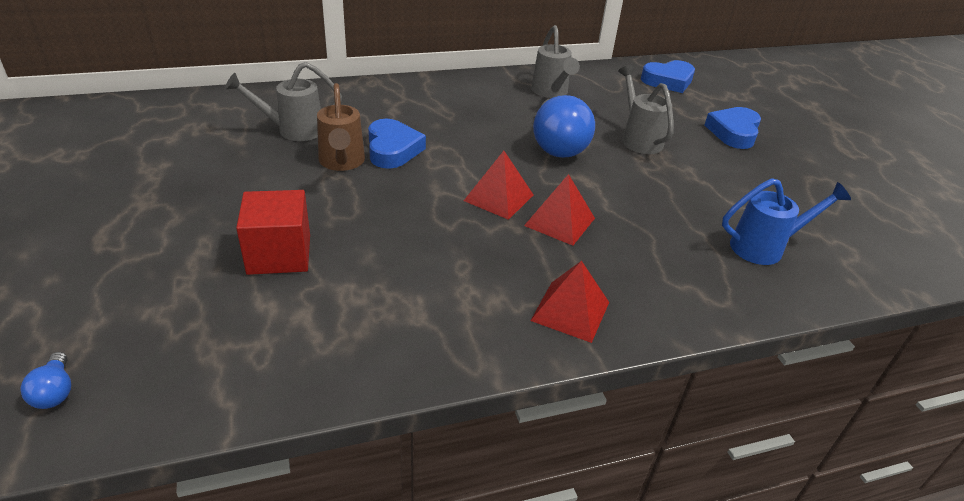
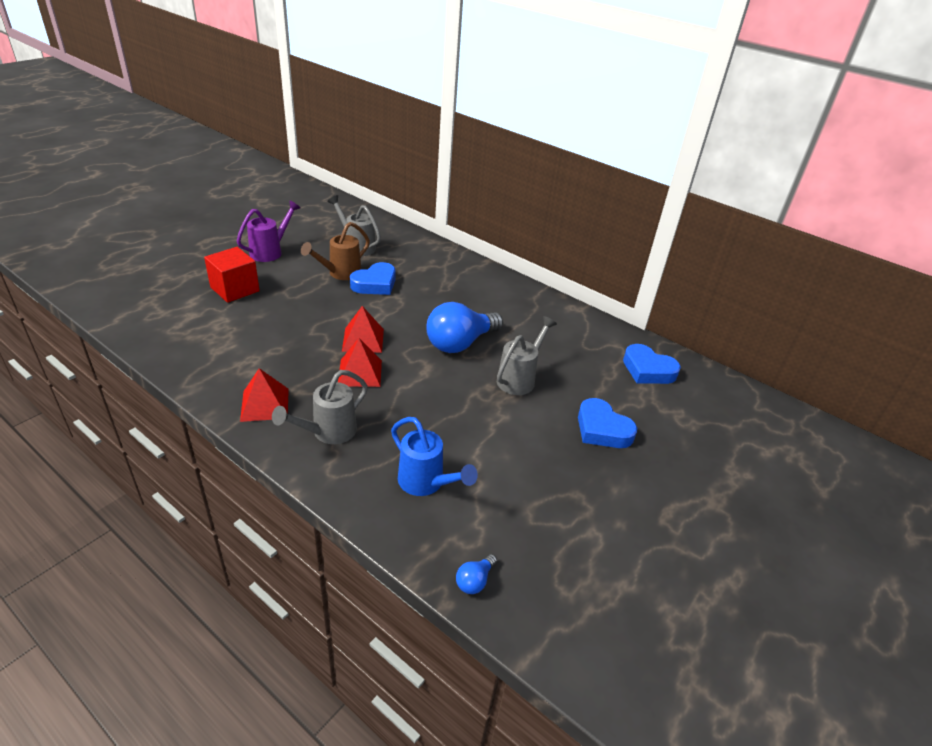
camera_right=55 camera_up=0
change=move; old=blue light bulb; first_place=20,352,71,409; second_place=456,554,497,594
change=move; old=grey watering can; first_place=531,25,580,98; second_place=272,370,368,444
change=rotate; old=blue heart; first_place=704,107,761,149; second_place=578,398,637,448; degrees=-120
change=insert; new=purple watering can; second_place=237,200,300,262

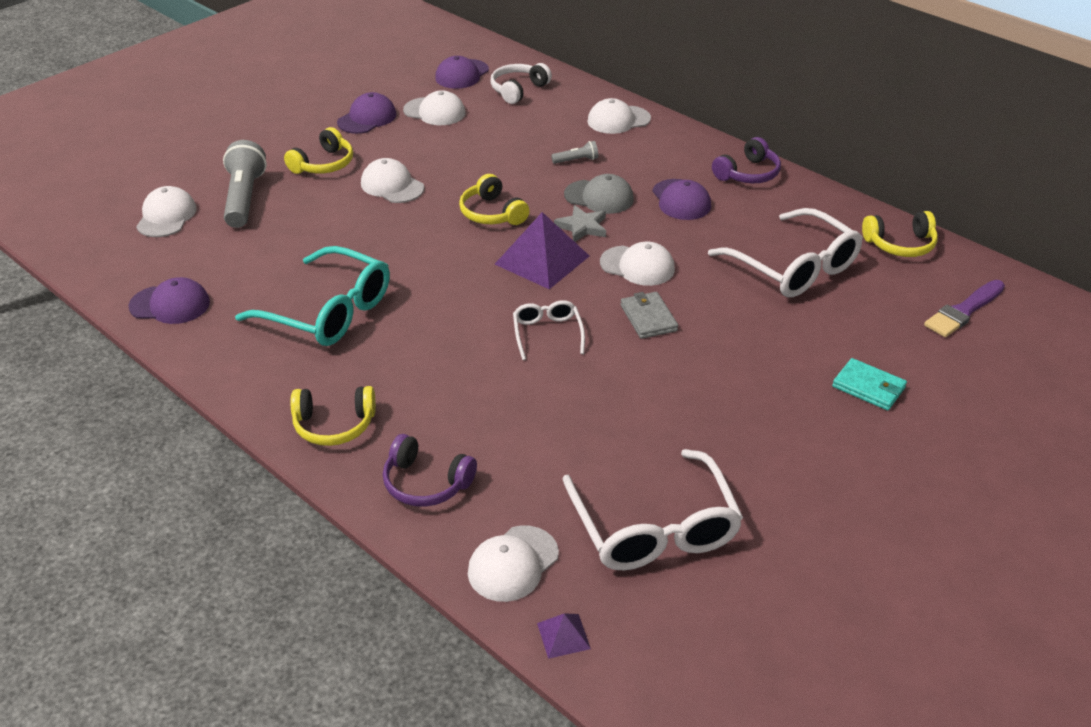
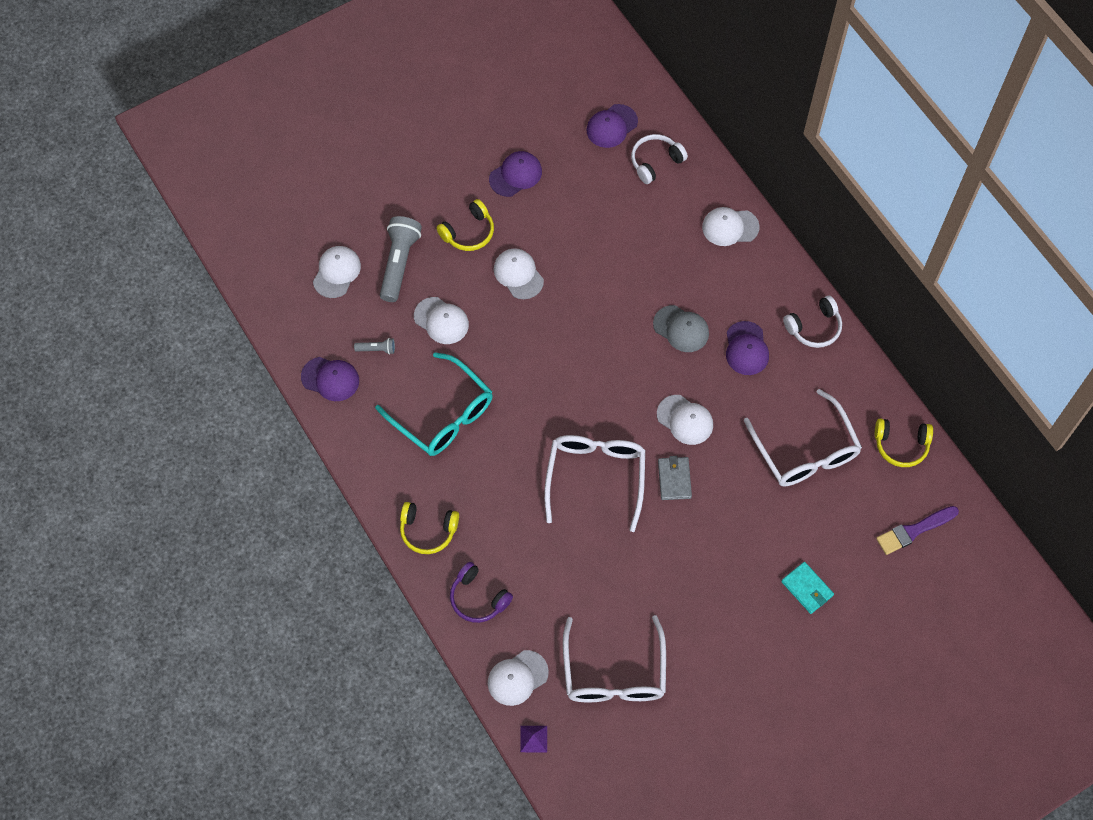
camera_right=15 camera_up=25
change=move; old=white cap; first_place=403,90,466,125; second_place=414,297,469,344
change=delete; old=yellow headphones; first_place=459,174,530,225
change=delete; old=purple pyramid; first_place=495,212,589,289
change=resize; old=white glasses; first_place=513,300,585,360; second_place=544,435,645,532; factor=1.92
change=move; old=grey flashlight; first_place=551,141,598,164; second_place=354,338,395,355
change=delete; old=grey star; first_place=554,205,606,242
change=recolor; old=purple headphones; new=white headphones; first_place=712,137,781,183; second_place=783,296,842,348

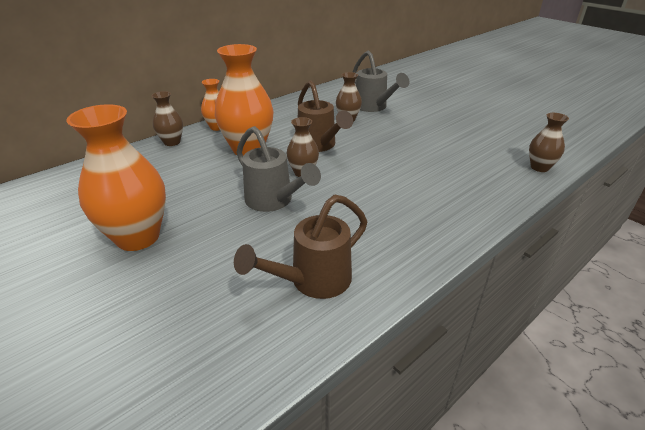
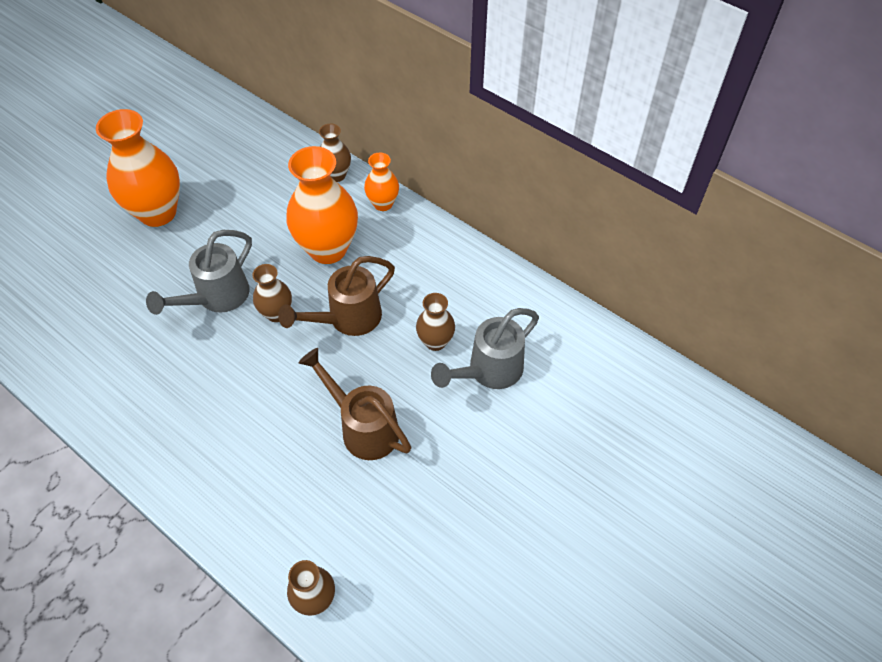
camera_right=80 camera_up=20
change=move; old=brown watering can; first_place=234,195,367,299; second_place=299,348,411,460

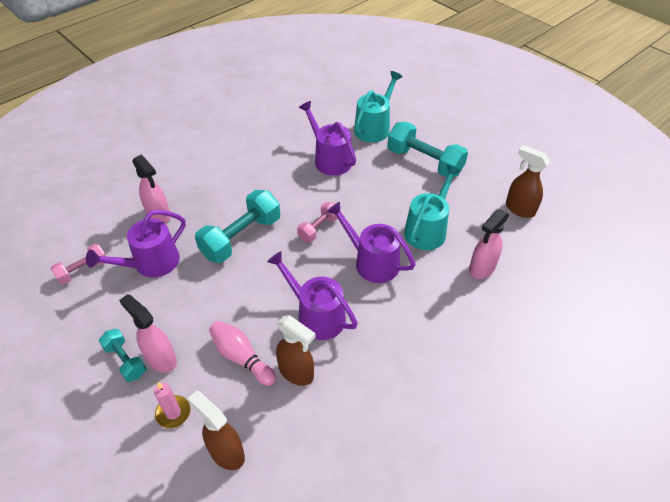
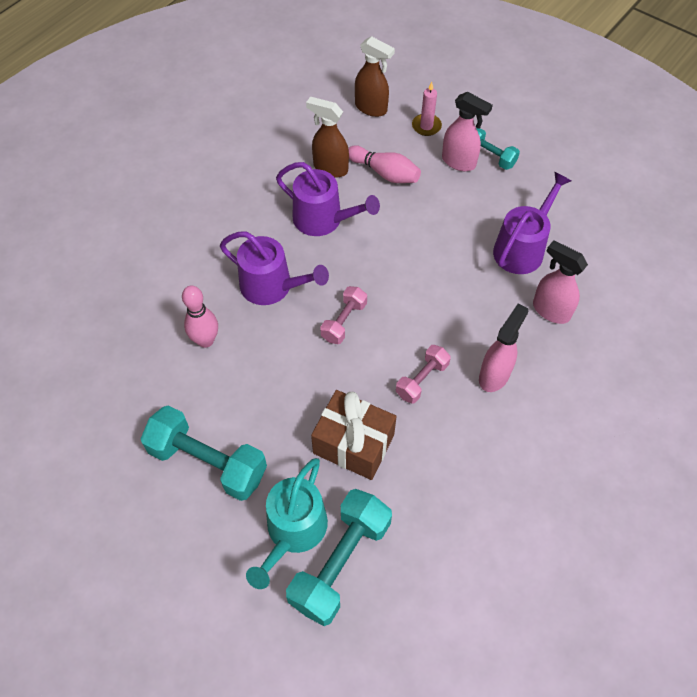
camera_right=170 camera_up=10
change=move; old=pink dumbbell; first_place=51,244,106,285; second_place=396,345,451,404
change=move; old=turquoise dumbbell; first_place=195,190,280,263; second_place=286,489,392,626
change=replace; old=purple watering can; new=brown gift; first_place=299,101,356,176; second_place=311,390,397,480
change=replace; old=turquoise watering can; new=pink bowling pin; first_place=404,165,461,250; second_place=182,285,218,348
change=move; old=pink spray bottle; first_place=469,209,509,279; second_place=479,303,528,392
change=delete; old=brown spray bottle; first_place=506,145,550,218

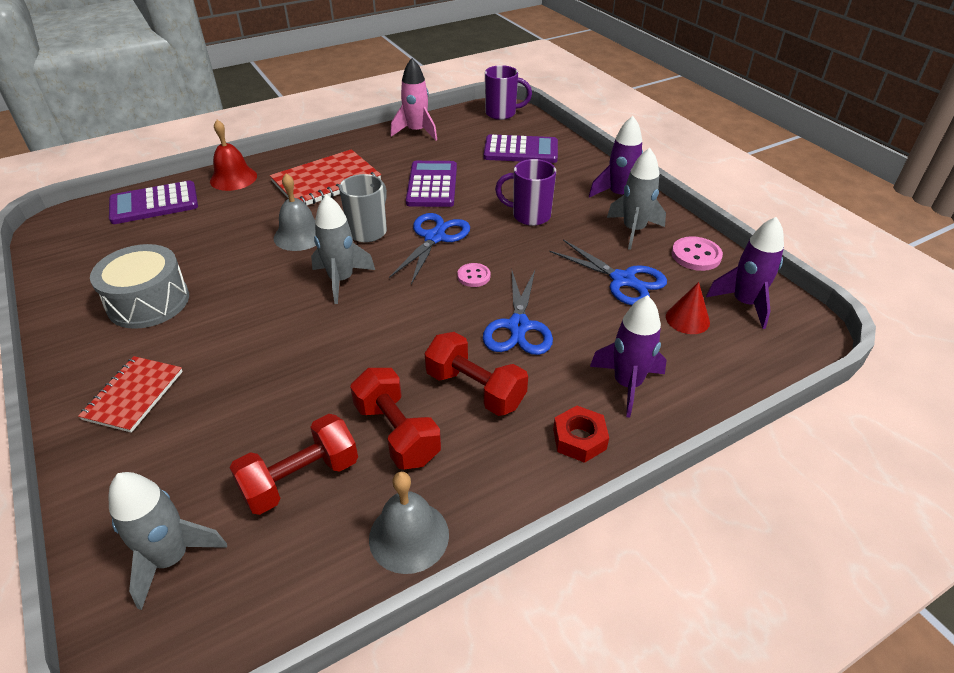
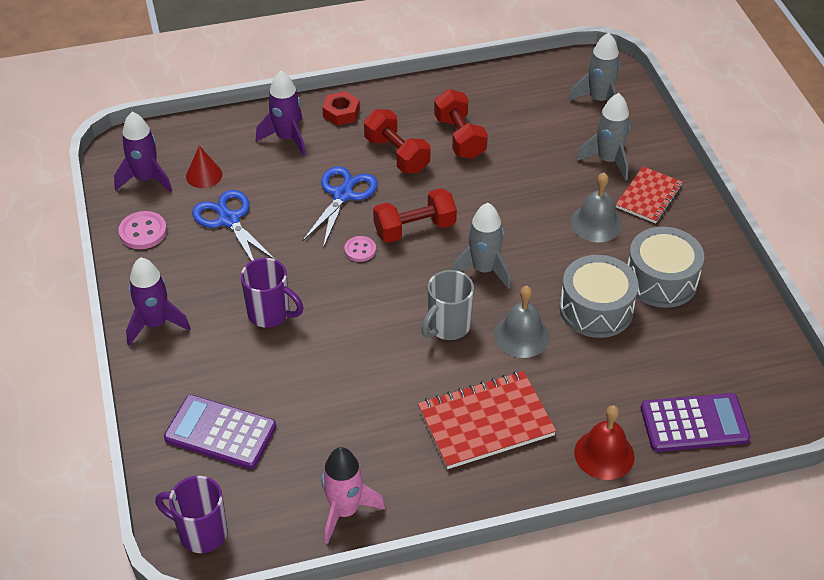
camera_right=-165 camera_up=5
change=move; old=red dumbbell; first_place=230,414,358,515; second_place=373,188,457,243
change=move; old=grey bell; first_place=369,472,449,574; second_place=570,173,622,242
change=delete; old=blue scissors; first_place=389,213,470,284
change=delete; old=purple calculator; first_place=406,161,457,207
change=move; old=grey rocket; first_place=607,148,666,250; second_place=576,93,631,181
change=insert; new=grey drum; second_place=560,255,639,338

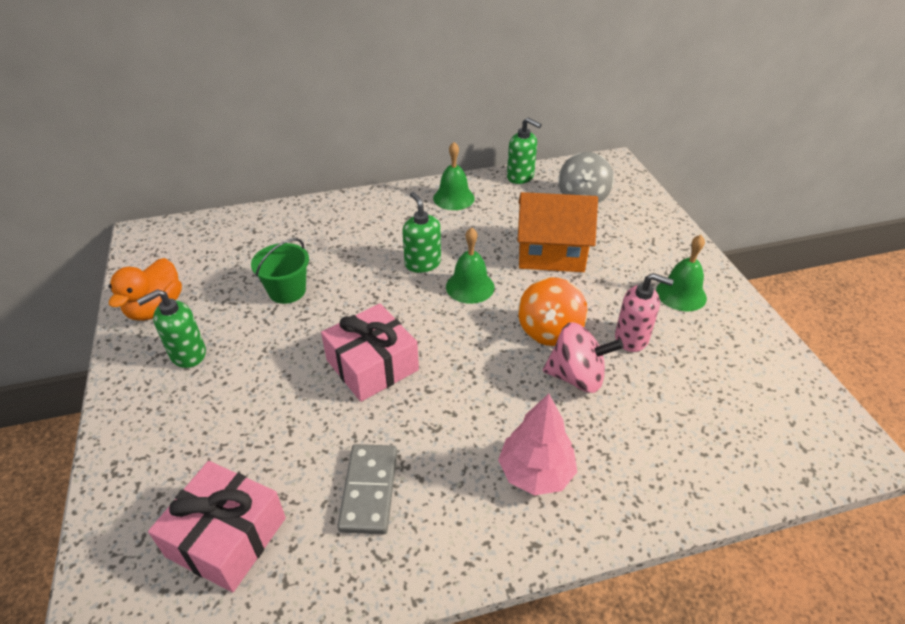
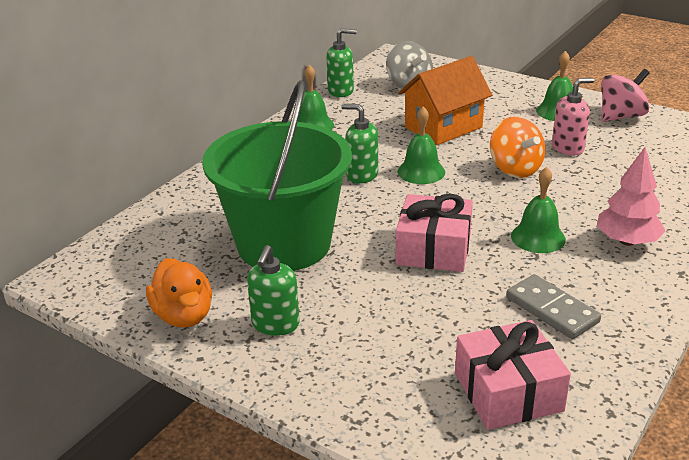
camera_right=-40 camera_up=-10
change=resize; old=green bucket; first_place=251,238,309,304; second_place=202,80,352,271; factor=2.33
change=move; old=pink spinning top; first_place=543,322,624,393; second_place=601,69,649,122
change=insert; new=green bell; second_place=511,167,566,253

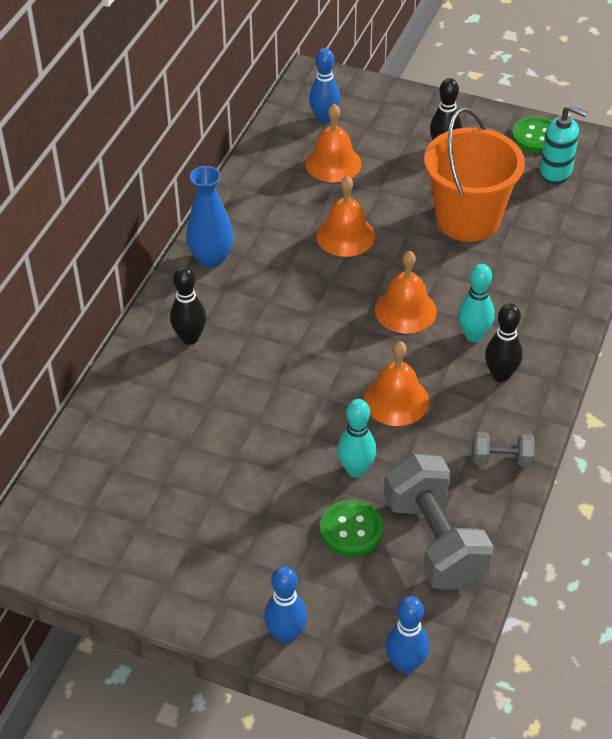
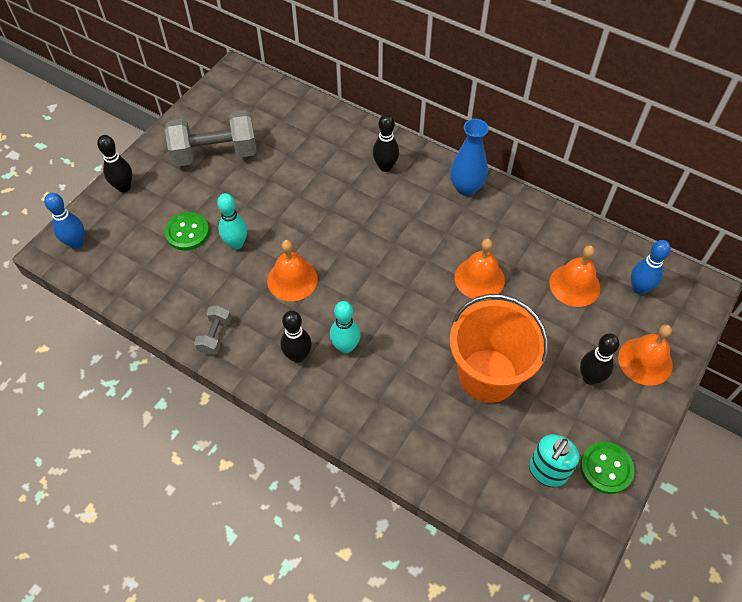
camera_right=100 camera_up=10
change=recolor; old=blue bowling pin; new=black bowling pin; first_place=264,566,307,644; second_place=97,135,132,192
change=move; old=orange bell; first_place=375,251,437,334; second_place=618,324,673,386
change=move; old=grey dumbbell; first_place=384,454,494,589; second_place=165,110,257,166

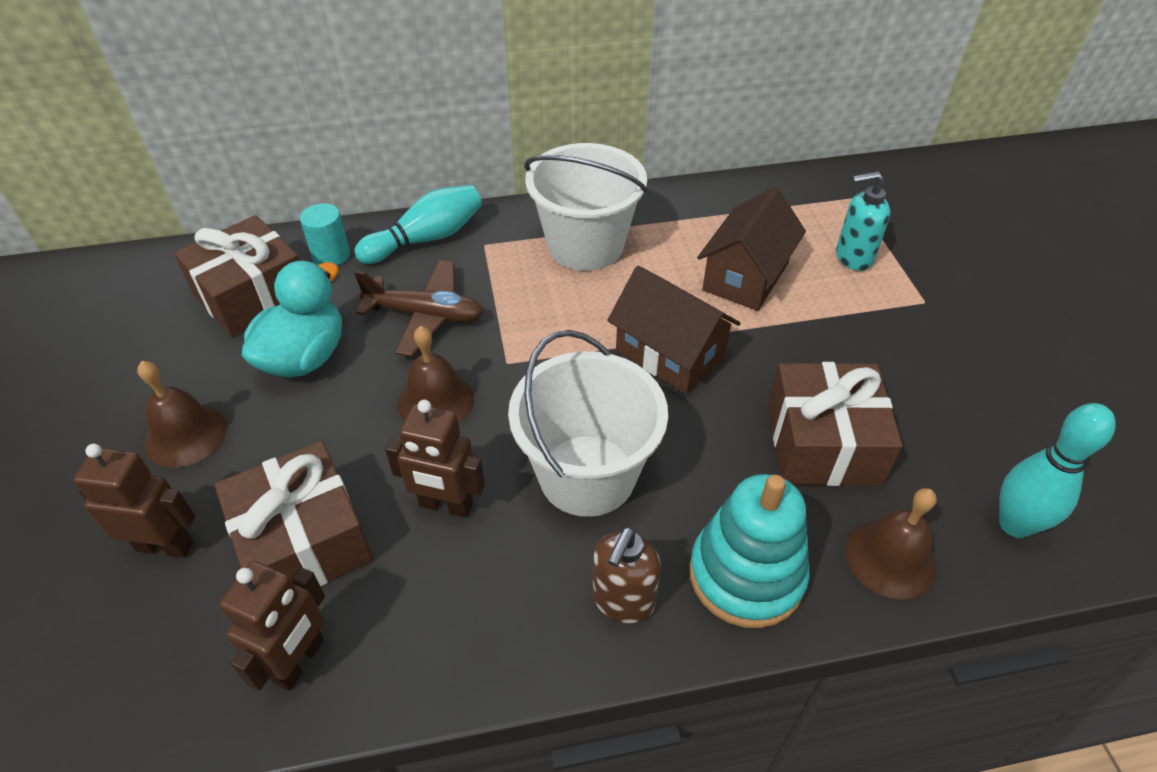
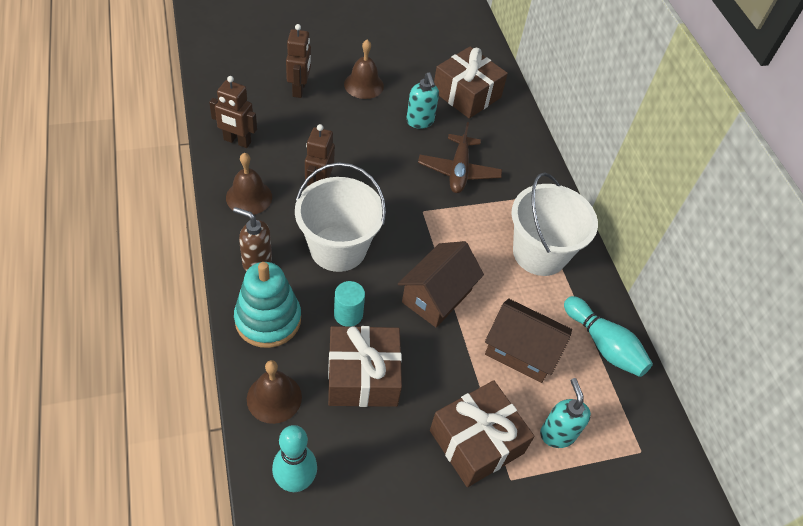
camera_right=80 camera_up=5
change=move; old=brown gift; first_place=214,441,373,586; second_place=430,380,535,487
change=replace; old=turquoise duck; new=turquoise soap dispenser; first_place=242,261,342,377; second_place=406,72,439,129
change=move; old=turquoise cylinder; first_place=300,203,350,266; second_place=334,281,365,327
change=move; old=turquoise bowling pin; first_place=354,185,482,264; second_place=564,296,653,377
change=move; old=brown bell; first_place=398,326,474,424; second_place=226,153,272,215

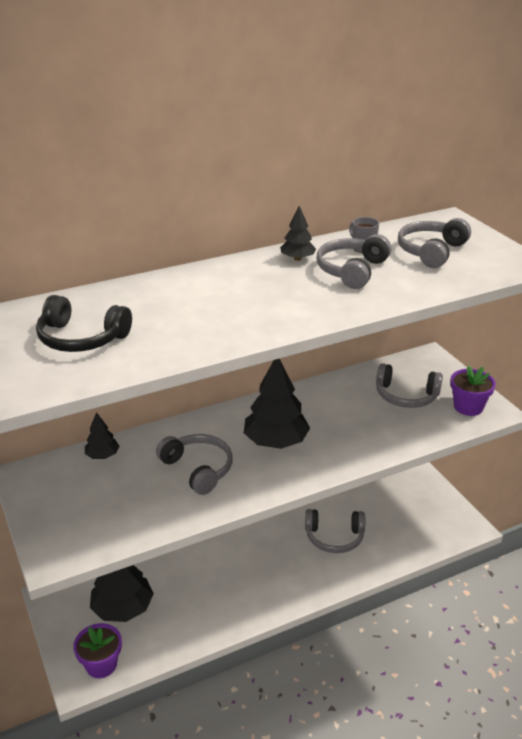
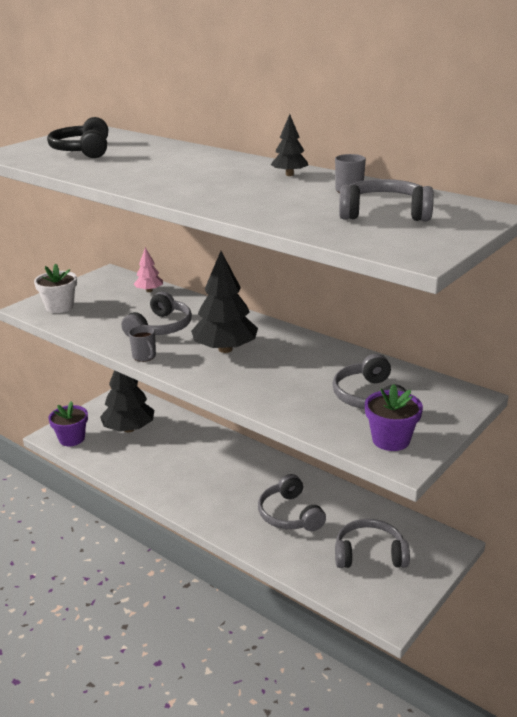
camera_right=65 camera_up=-5
change=recolor; old=black tree; new=pink tree; first_place=85,412,119,459; second_place=134,247,163,292
change=move; old=grey headphones; first_place=317,234,391,289; second_place=335,519,410,568
change=insert; new=white flower pot; second_place=34,263,77,313
change=insert; new=grey mug; second_place=129,326,156,362

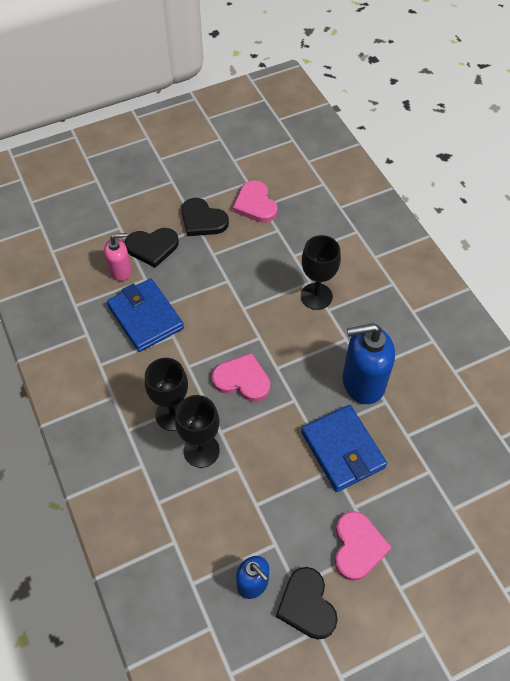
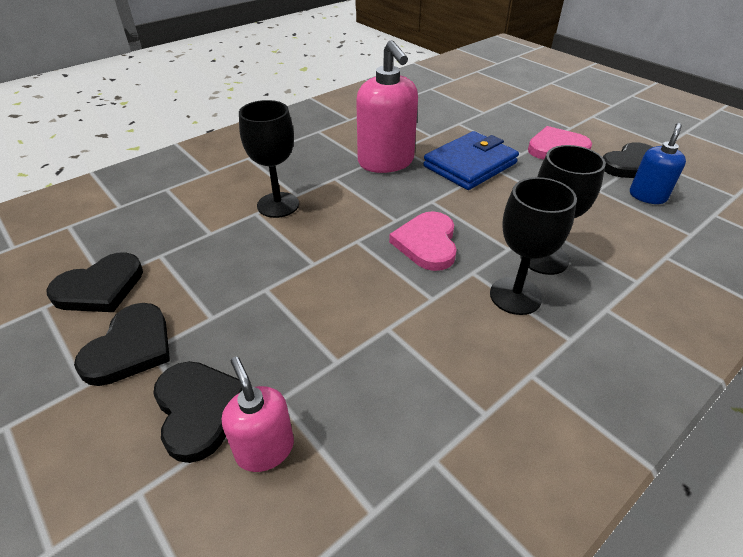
camera_right=-105 camera_up=-15
change=delete; old=blue wallet; first_place=107,279,184,352
change=recolor; old=pink heart; new=black heart; first_place=233,180,278,223; second_place=46,253,143,312
change=recolor; old=blue soap dispenser; new=pink soap dispenser; first_place=343,323,395,404; second_place=356,40,418,173

